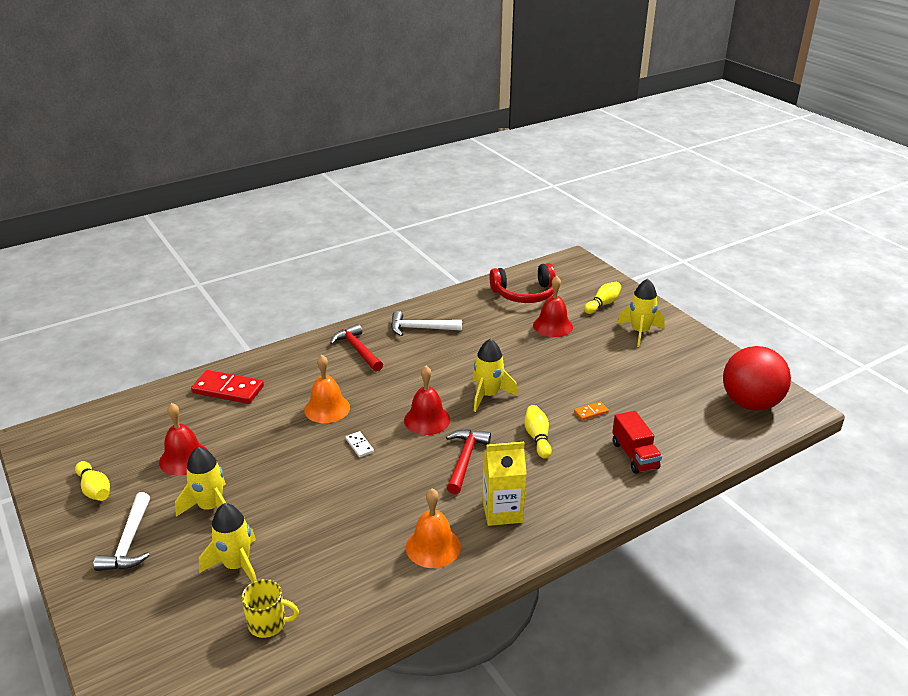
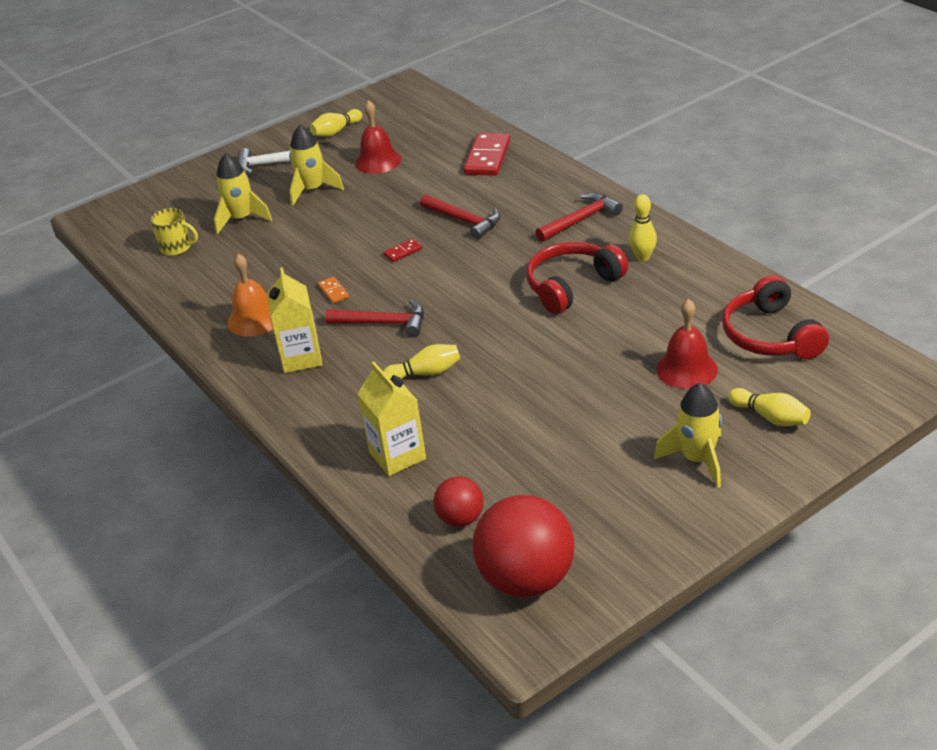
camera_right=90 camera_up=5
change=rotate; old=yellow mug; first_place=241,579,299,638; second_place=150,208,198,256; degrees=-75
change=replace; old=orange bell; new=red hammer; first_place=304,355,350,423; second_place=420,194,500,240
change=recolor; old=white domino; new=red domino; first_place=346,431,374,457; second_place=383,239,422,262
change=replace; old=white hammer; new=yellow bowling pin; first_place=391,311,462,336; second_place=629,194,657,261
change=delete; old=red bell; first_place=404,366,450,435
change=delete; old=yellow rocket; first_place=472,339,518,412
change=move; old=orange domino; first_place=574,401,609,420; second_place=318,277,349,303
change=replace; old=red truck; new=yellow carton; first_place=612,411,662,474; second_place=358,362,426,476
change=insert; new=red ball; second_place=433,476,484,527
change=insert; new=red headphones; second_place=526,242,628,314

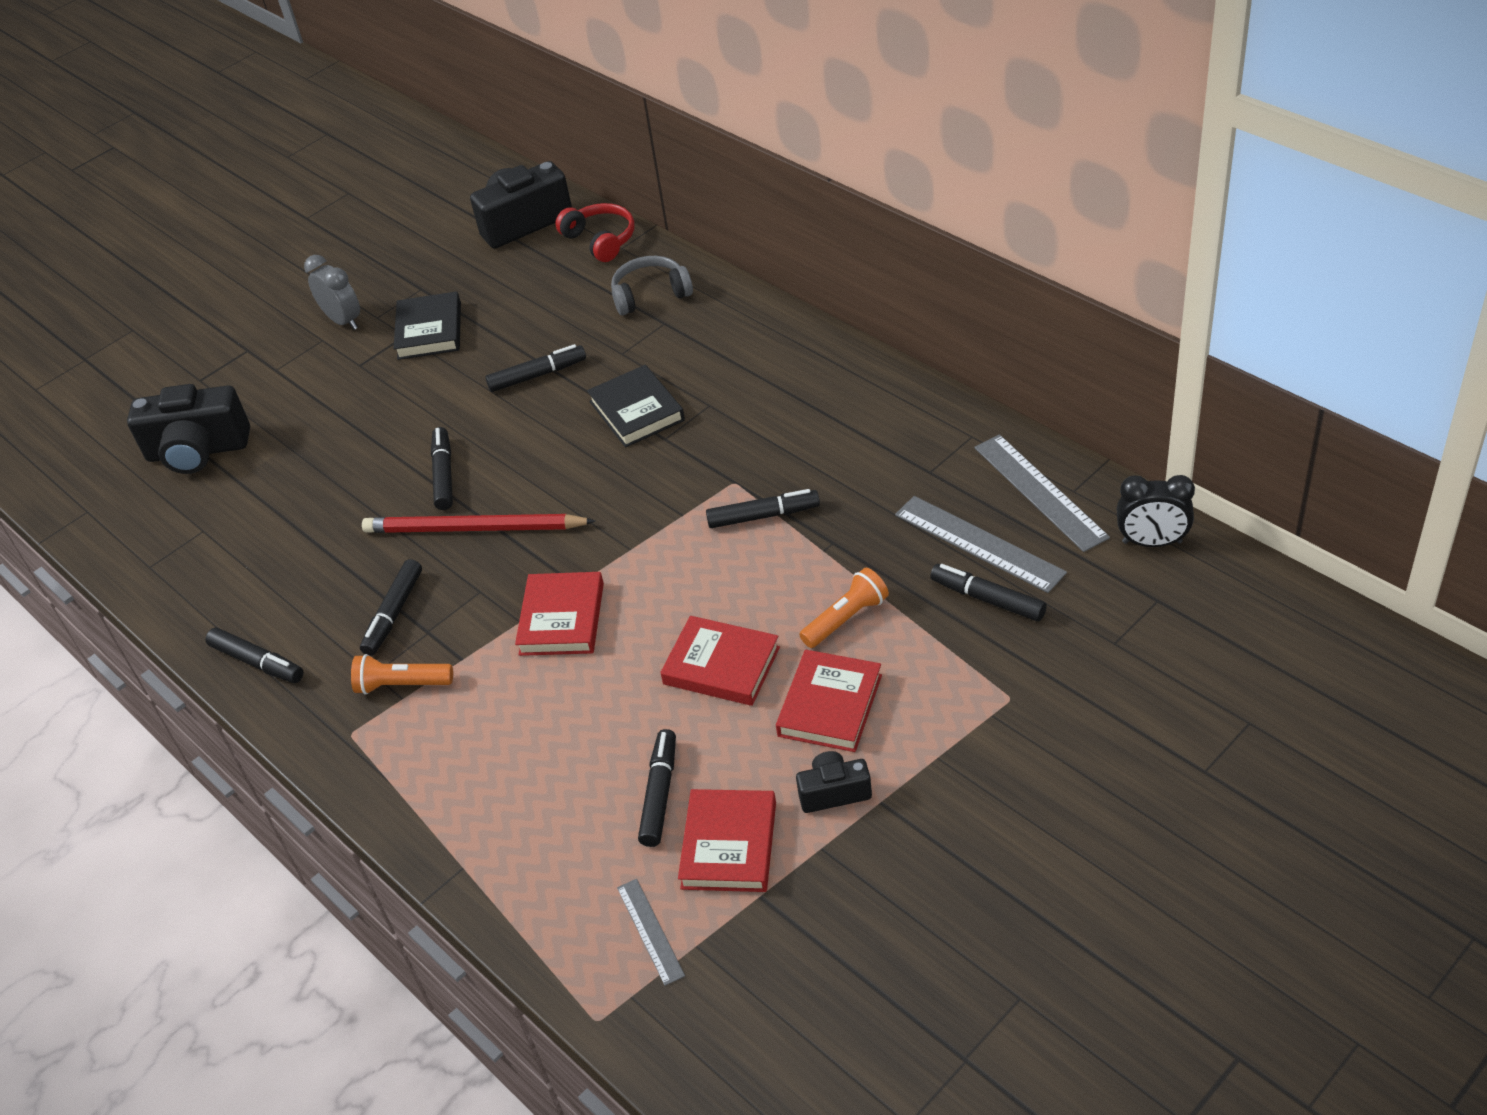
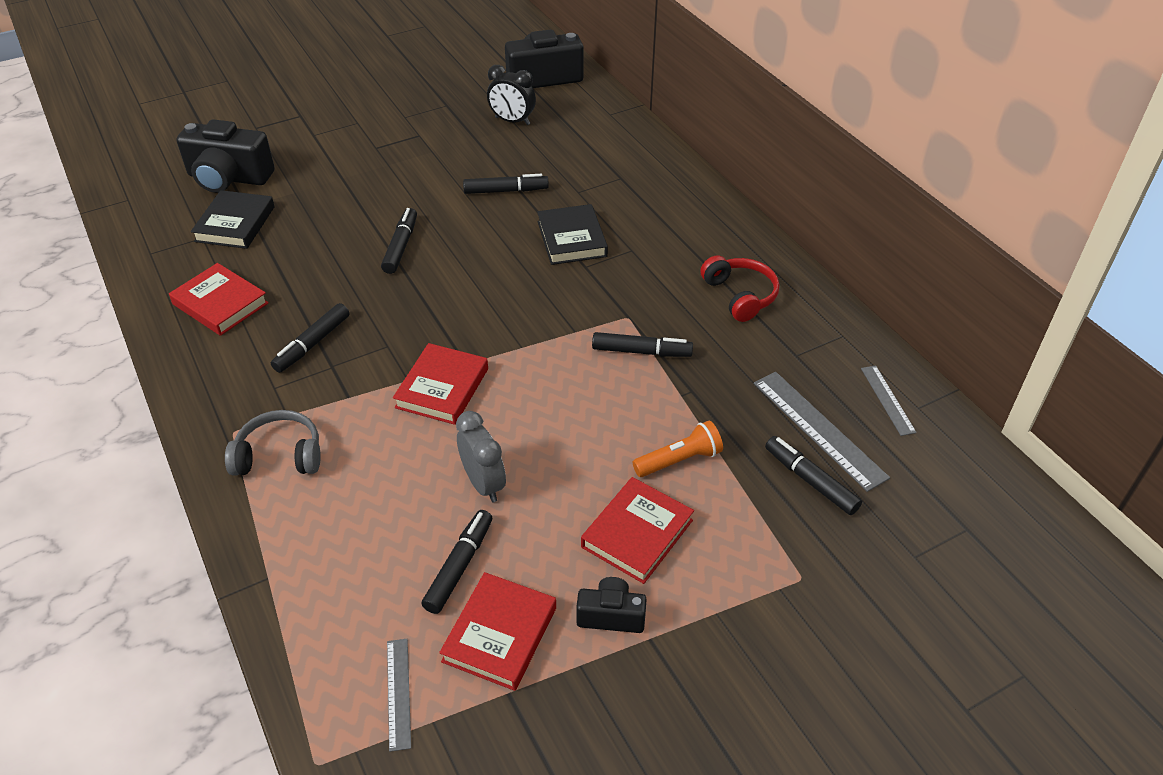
camera_right=10 camera_up=0
change=delete; old=black marker; first_place=206,628,304,683
change=move; old=grey clock; first_place=304,255,360,330; second_place=456,411,506,502
change=delete; old=orange flashlight; first_place=351,654,453,695
change=delete; old=red pencil; first_place=362,514,595,533
change=move; old=black book; first_place=393,291,461,360; second_place=191,190,275,249
change=move; old=red headphones; first_place=555,203,634,262; second_place=700,255,780,322
change=move; old=grey headphones; first_place=611,256,693,315; second_place=225,410,321,476
change=move; old=red book; first_place=660,616,780,706; second_place=169,263,269,336
change=resize; old=grey ruler; first_place=974,434,1110,552; second_place=861,365,917,436; factor=0.57
change=move; old=black clock; first_place=1117,475,1195,547; second_place=487,65,536,125

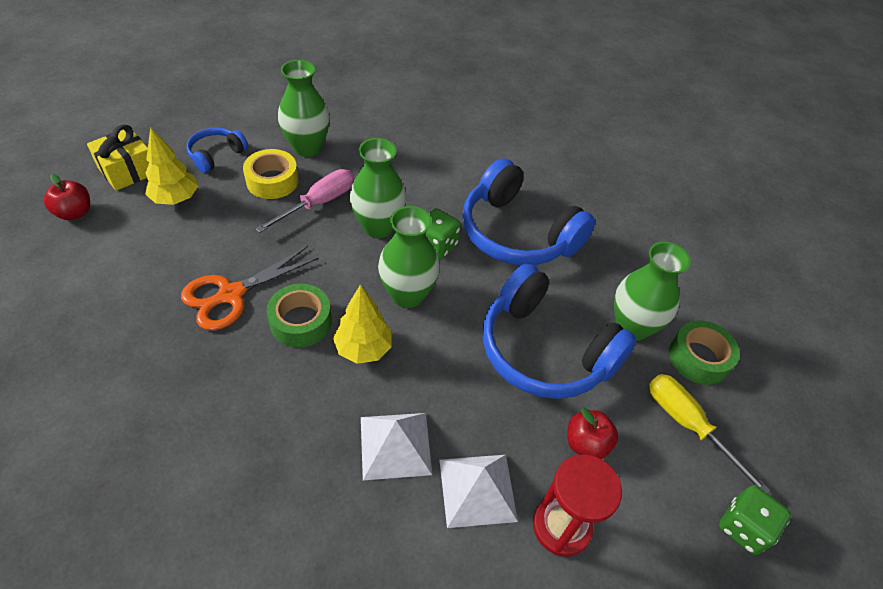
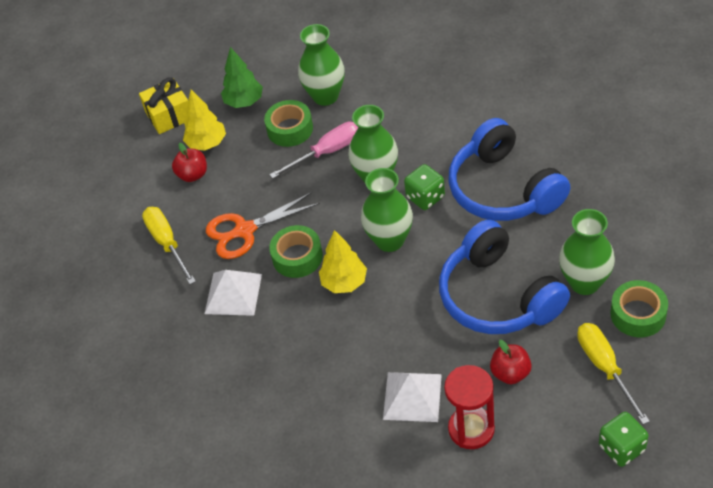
camera_right=25 camera_up=0
change=move; old=red apple; first_place=44,174,90,221; second_place=172,143,207,182
change=replace; old=blue headphones; new=green tree; first_place=187,128,248,173; second_place=221,47,263,108
change=recolor; old=yellow tape; new=green tape; first_place=243,149,299,199; second_place=264,100,313,147
change=move; old=white pyramid; first_place=361,413,432,481; second_place=205,270,262,316
change=insert; new=yellow screwdriver; second_place=142,207,196,285

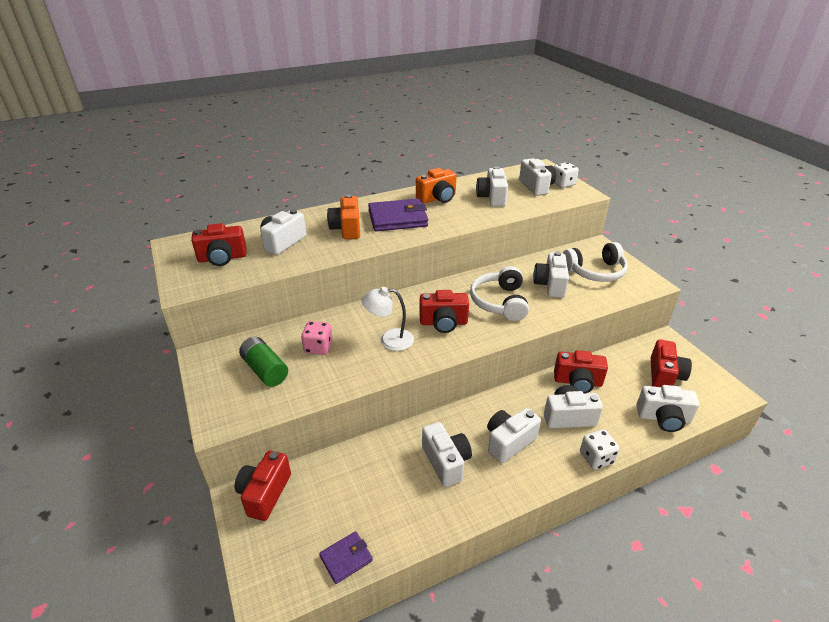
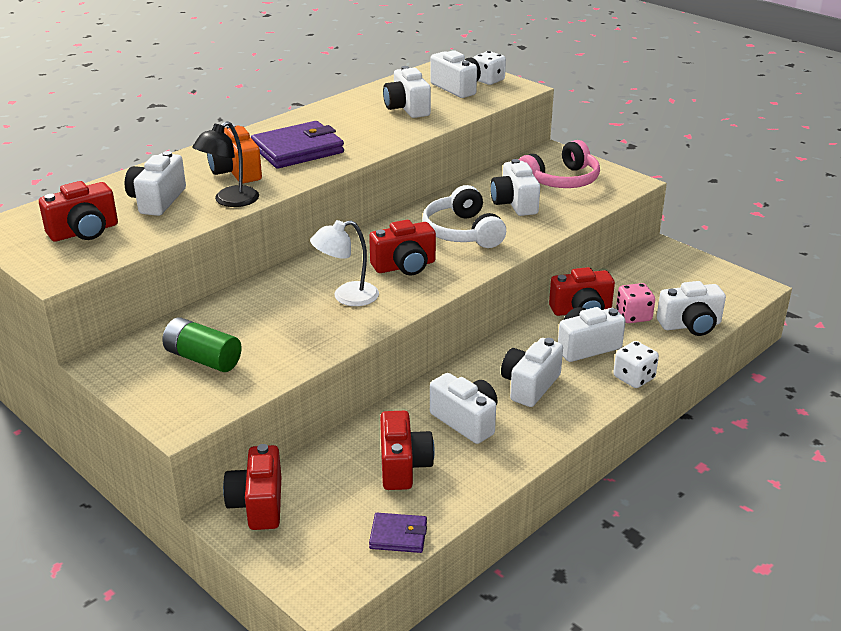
camera_right=-20 camera_up=-5
change=move; old=pink dice; first_place=301,321,332,355; second_place=616,283,655,323
change=rotate; old=purple wallet; first_place=319,531,373,584; second_place=369,513,427,553; degrees=60
change=delete; old=orange camera; first_place=416,168,457,204
change=recolor; old=white headphones; new=pink headphones; first_place=563,242,628,282; second_place=519,140,600,188
change=move; old=red camera; first_place=651,339,692,387; second_place=380,411,435,490
change=insert; new=black lamp; second_place=192,121,259,207

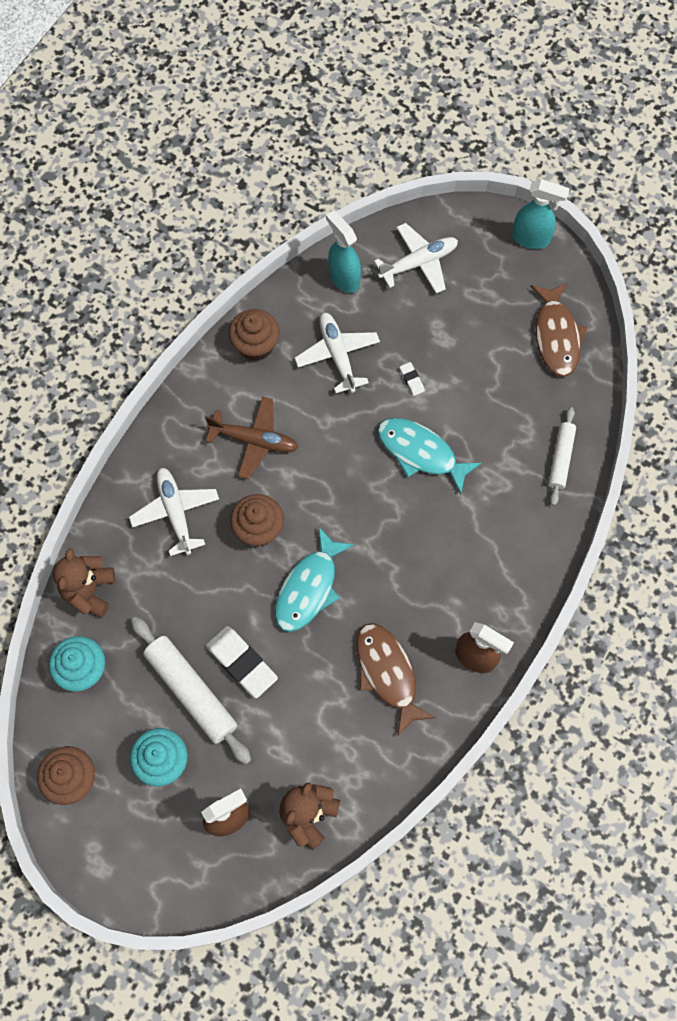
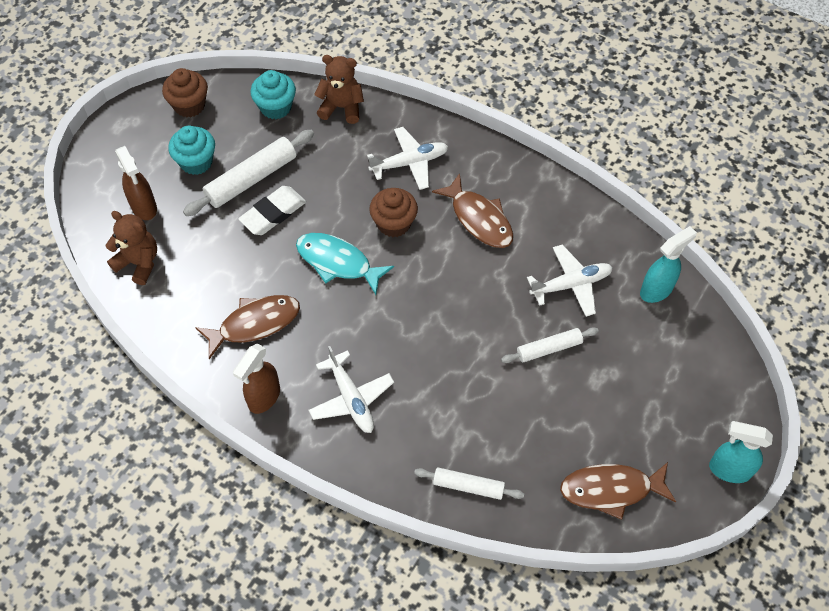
camera_right=90 camera_up=-10
change=replace; old=brown plane; new=brown fish; first_place=205,397,298,479; second_place=432,173,513,248
change=delete; old=brown cupcake; first_place=228,309,280,361
change=move; old=white plane; first_place=374,223,458,294; second_place=308,346,394,433
change=delete; old=turquoise fish; first_place=377,418,482,495
change=replace; old=white eraser; new=white rolling pin; first_place=399,362,425,396; second_place=501,327,599,363
change=rotate; old=turquoise spray bottle; first_place=512,179,570,249; second_place=709,421,773,483; degrees=90

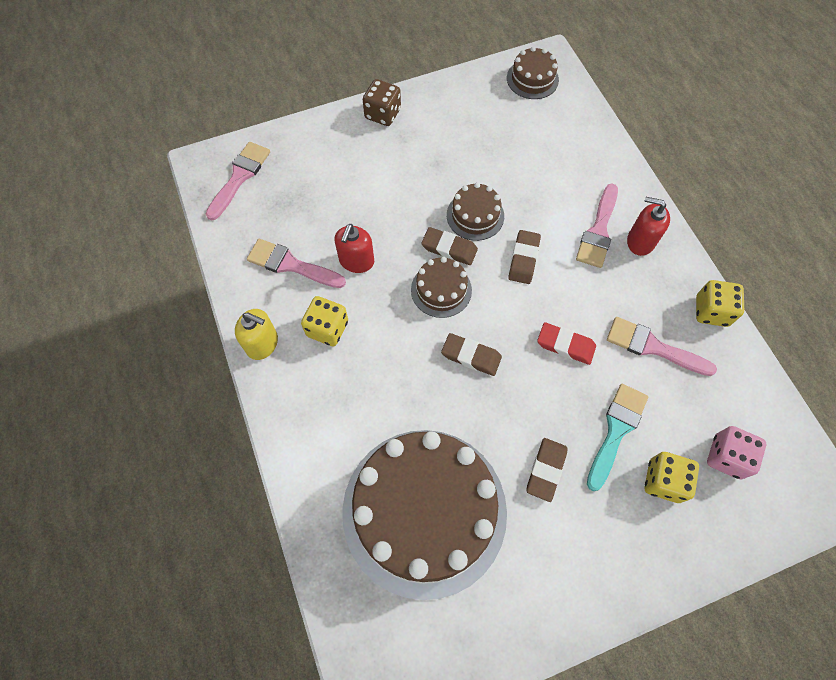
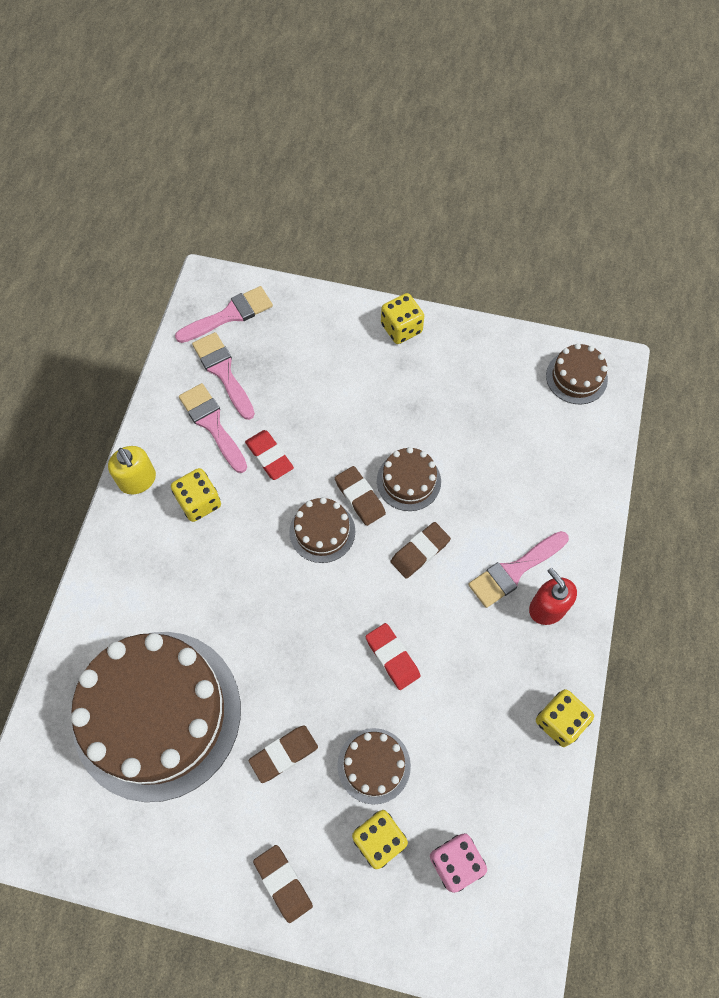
camera_right=35 camera_up=0
change=replace; old=red soap dispenser; new=red eraser; first_place=335,224,374,273; second_place=245,430,294,480
change=recolor; old=brown dice; new=yellow dice; first_place=363,79,401,126; second_place=381,293,424,344
change=move; old=brown eraser; first_place=441,333,502,376; second_place=253,845,313,923
change=replace; old=turquoise brush; new=brown cake; first_place=587,384,648,491; second_place=337,728,411,804
change=move; old=pink brush; first_place=607,317,717,376; second_place=192,332,255,420

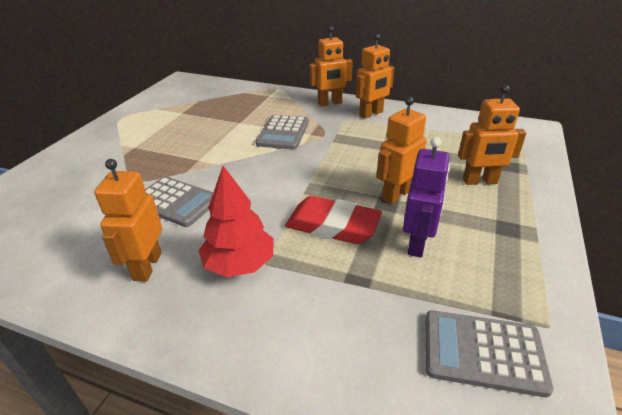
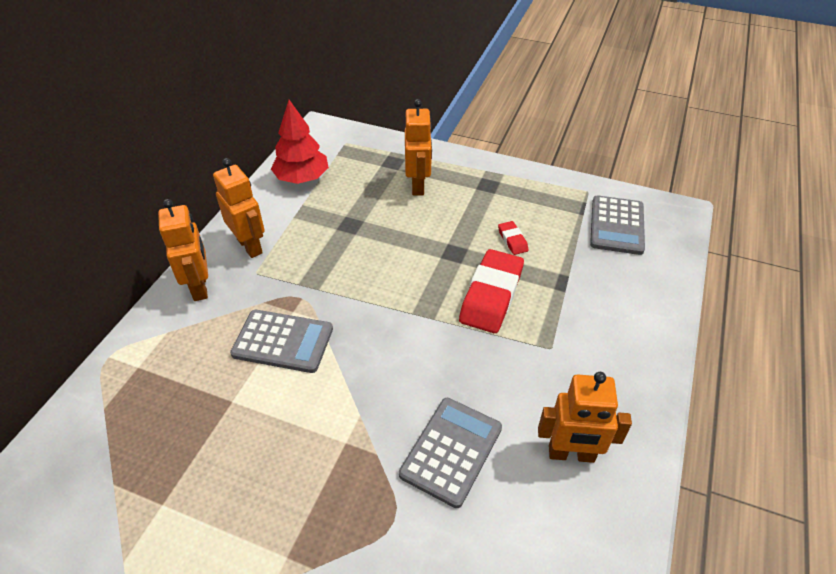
camera_right=-90 camera_up=10
change=move; old=red tree; first_place=198,166,274,277; second_place=271,100,329,184
change=delete; old=orange robot; first_place=376,97,427,204
change=replace; old=purple robot; new=red eraser; first_place=403,137,450,258; second_place=498,221,529,255

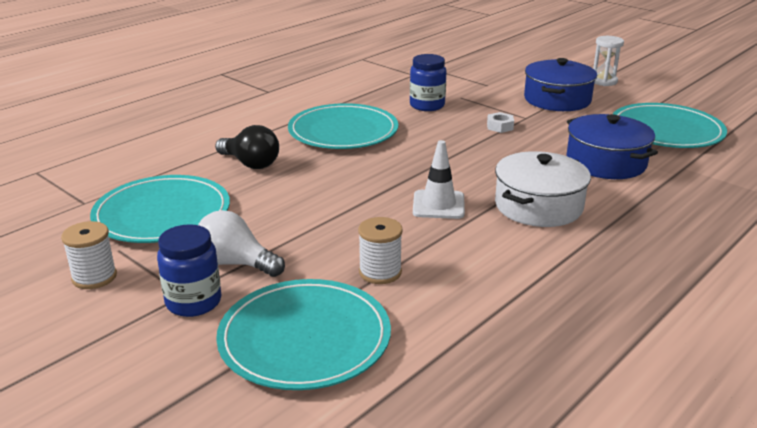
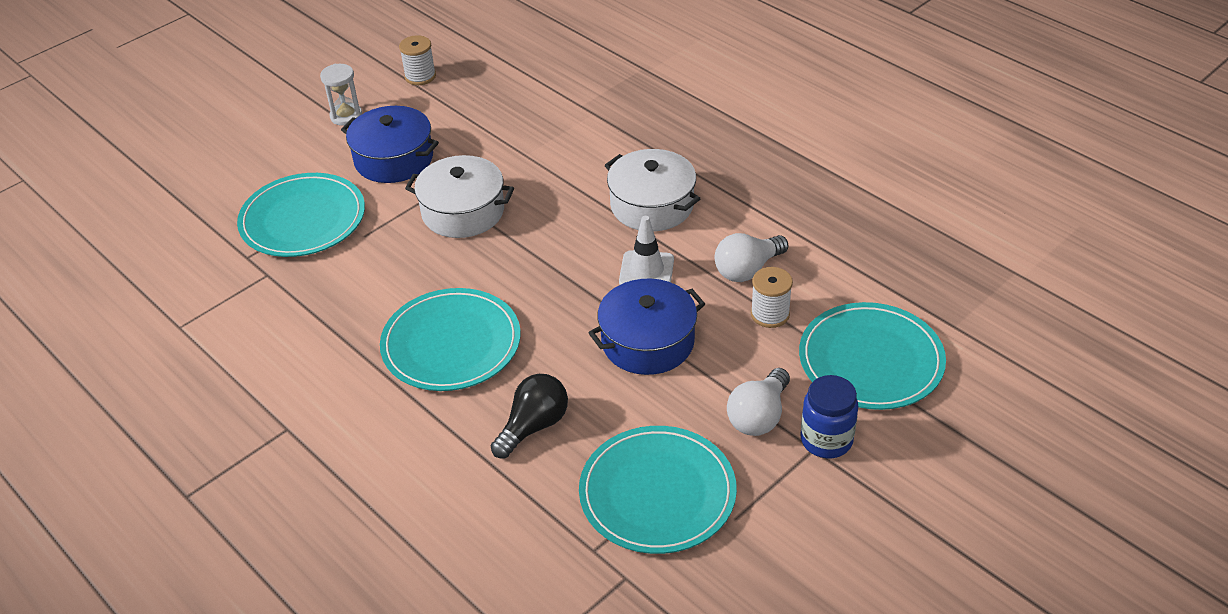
camera_right=-85 camera_up=15
change=move; old=white spool; first_place=61,221,117,289; second_place=399,35,436,85
change=delete; old=blue jar; first_place=410,54,447,111
change=replace; old=white nut; new=white pot; first_place=487,112,514,133; second_place=405,155,514,238
change=move; old=blue pot; first_place=566,114,658,179; second_place=588,279,705,375
change=move; old=turquoise plate; first_place=613,103,727,148; second_place=237,173,365,257
change=insert; new=white light bulb; second_place=715,233,789,282

